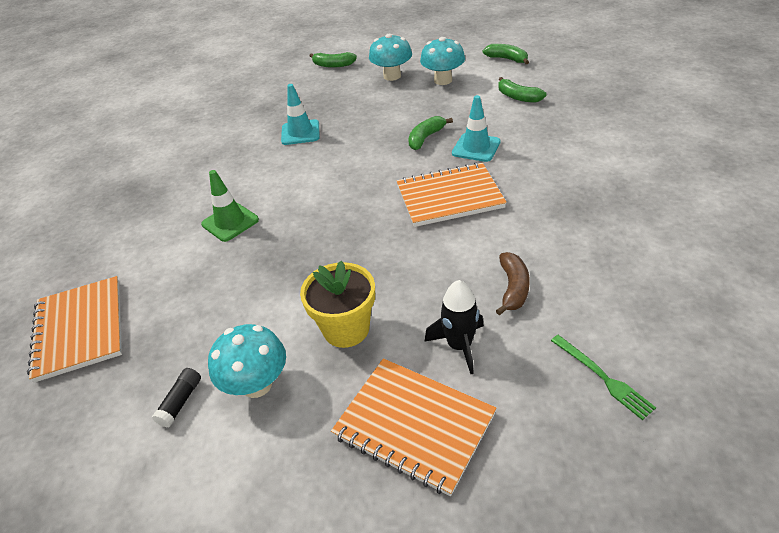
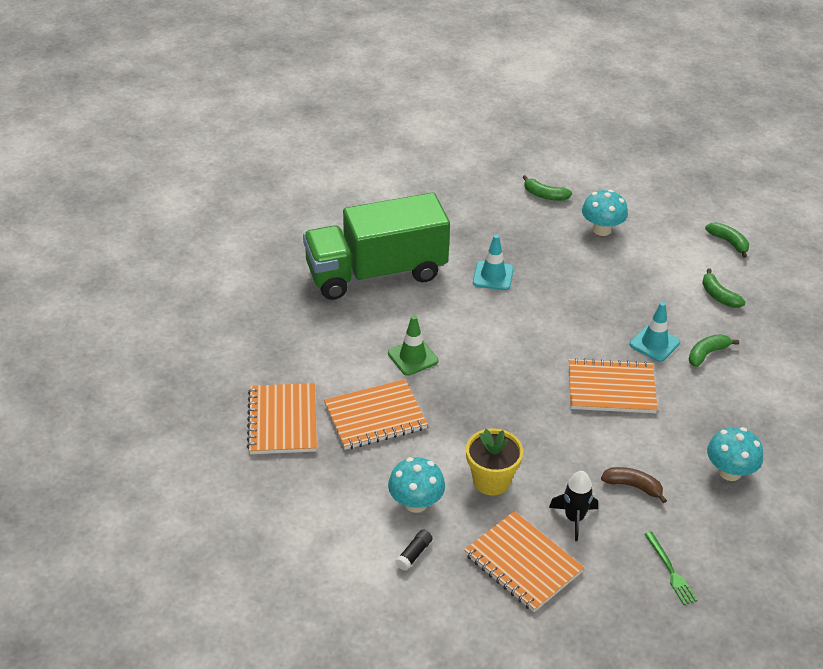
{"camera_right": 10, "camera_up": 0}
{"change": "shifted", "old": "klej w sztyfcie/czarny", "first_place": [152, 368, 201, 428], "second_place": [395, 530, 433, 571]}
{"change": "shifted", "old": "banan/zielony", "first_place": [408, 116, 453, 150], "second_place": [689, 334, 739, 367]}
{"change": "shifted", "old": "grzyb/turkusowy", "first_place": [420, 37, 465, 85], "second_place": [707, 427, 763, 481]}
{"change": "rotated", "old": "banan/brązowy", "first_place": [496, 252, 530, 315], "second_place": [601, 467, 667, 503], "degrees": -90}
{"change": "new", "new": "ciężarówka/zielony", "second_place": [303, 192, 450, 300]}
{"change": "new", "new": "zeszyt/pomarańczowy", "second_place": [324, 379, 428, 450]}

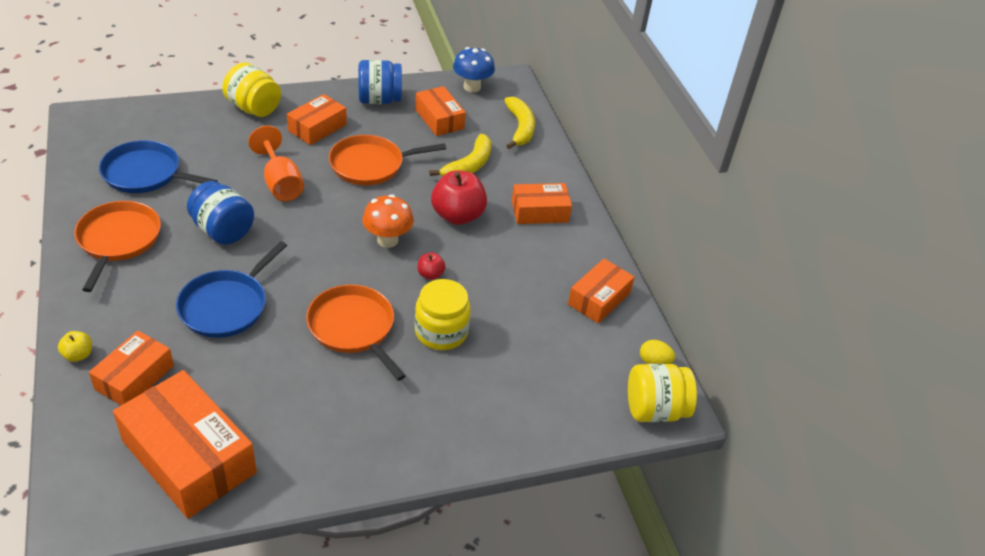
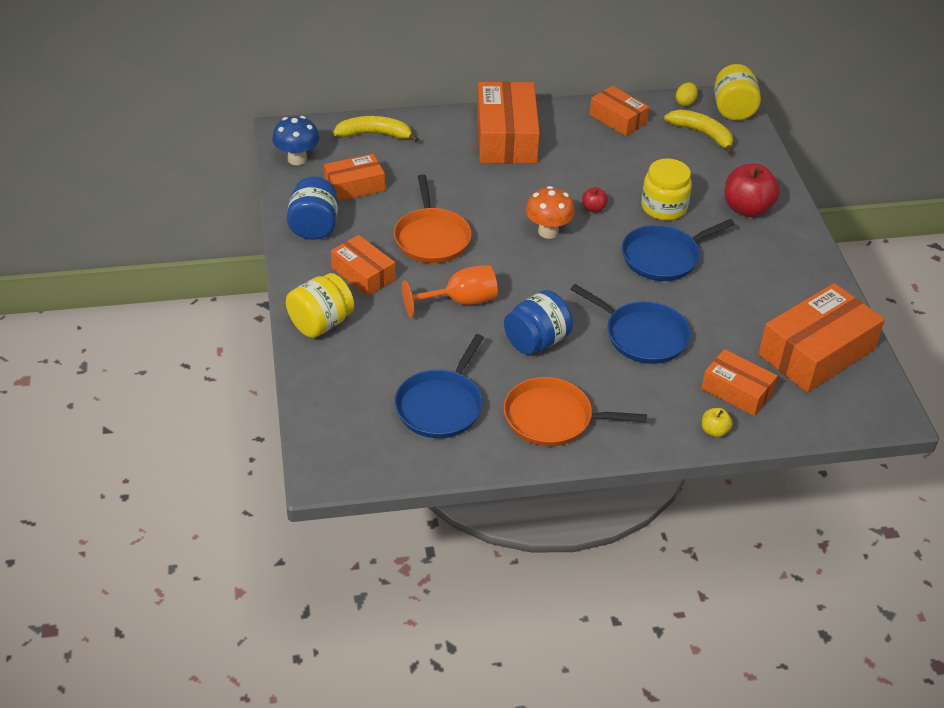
{"camera_right": -80, "camera_up": 0}
{"change": "repainted", "old": "patelnia/pomarańczowy", "new": "patelnia/niebieski", "first_place": [306, 285, 405, 381], "second_place": [622, 219, 735, 281]}
{"change": "shifted", "old": "banan/żółty", "first_place": [429, 134, 491, 176], "second_place": [664, 109, 733, 155]}
{"change": "shifted", "old": "jabłko/czerwony", "first_place": [431, 170, 487, 225], "second_place": [725, 164, 780, 217]}
{"change": "scaled", "old": "pudełko/pomarańczowy", "first_place": [512, 183, 572, 224], "second_place": [477, 82, 540, 163], "factor": 1.72}

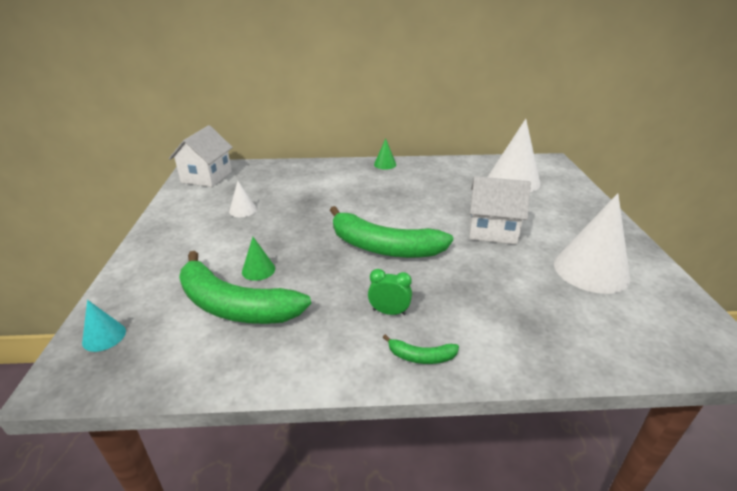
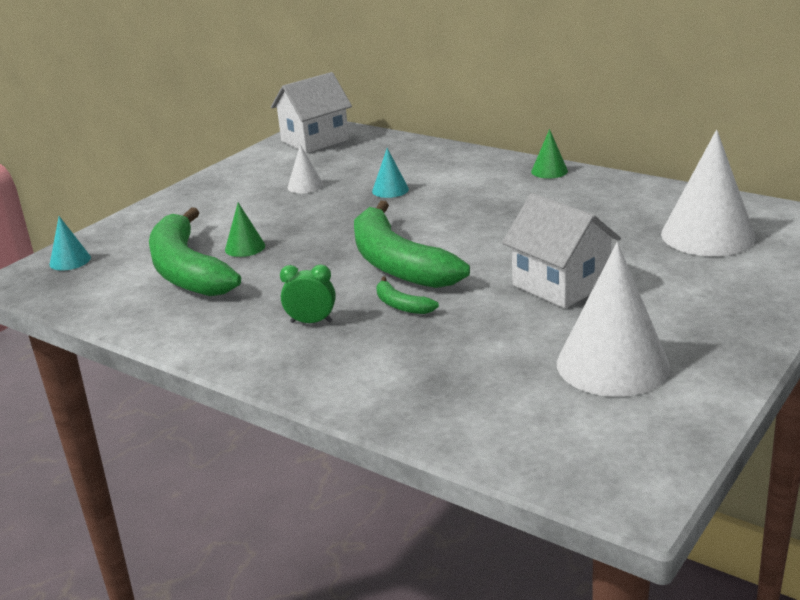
{"camera_right": 40, "camera_up": -5}
{"change": "rotated", "old": "budzik/zielony", "first_place": [368, 269, 412, 315], "second_place": [280, 264, 336, 323], "degrees": -45}
{"change": "shifted", "old": "banan/zielony", "first_place": [383, 334, 459, 364], "second_place": [376, 277, 439, 314]}
{"change": "new", "new": "stożek/turkusowy", "second_place": [372, 148, 409, 198]}

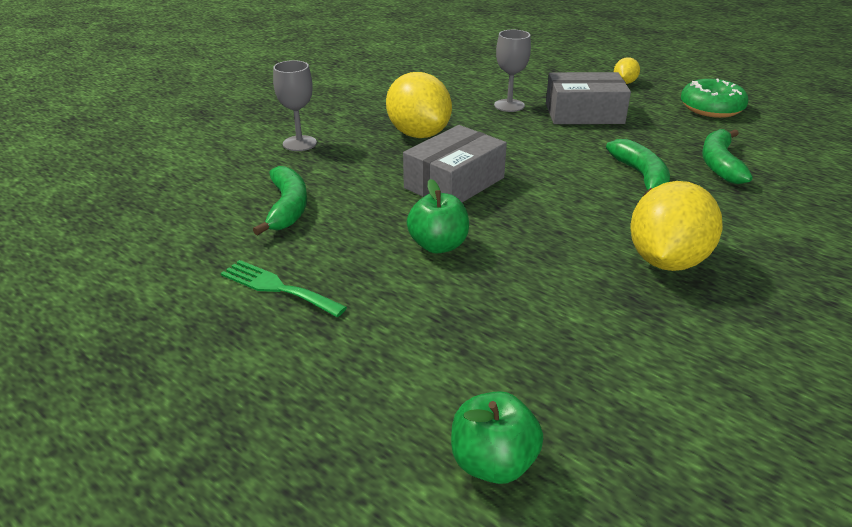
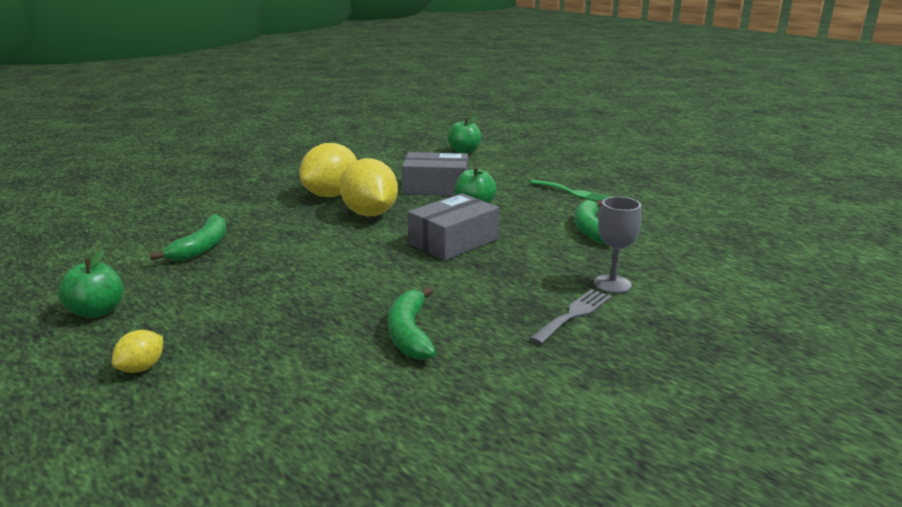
{"camera_right": -175, "camera_up": -10}
{"change": "shifted", "old": "cytryna/żółty", "first_place": [386, 72, 452, 138], "second_place": [340, 158, 398, 216]}
{"change": "gone", "old": "kielich/szary", "first_place": [494, 30, 531, 112]}
{"change": "shifted", "old": "pudełko/szary", "first_place": [546, 72, 631, 124], "second_place": [402, 152, 468, 196]}
{"change": "shifted", "old": "banan/zielony", "first_place": [606, 139, 670, 196], "second_place": [388, 287, 436, 360]}
{"change": "swapped", "old": "donut/zielony", "new": "jabłko/zielony", "first_place": [681, 79, 748, 118], "second_place": [58, 250, 124, 318]}
{"change": "new", "new": "widelec/szary", "second_place": [529, 289, 612, 345]}

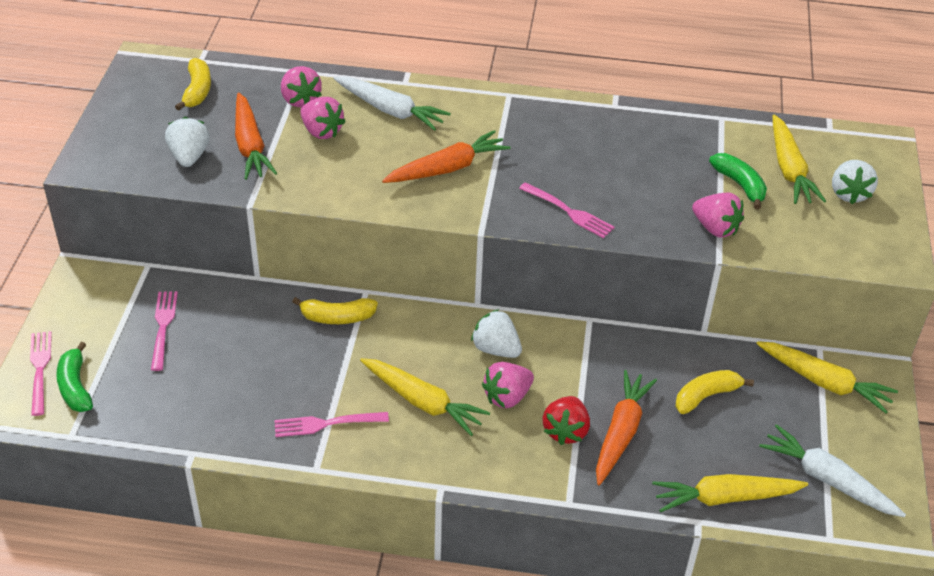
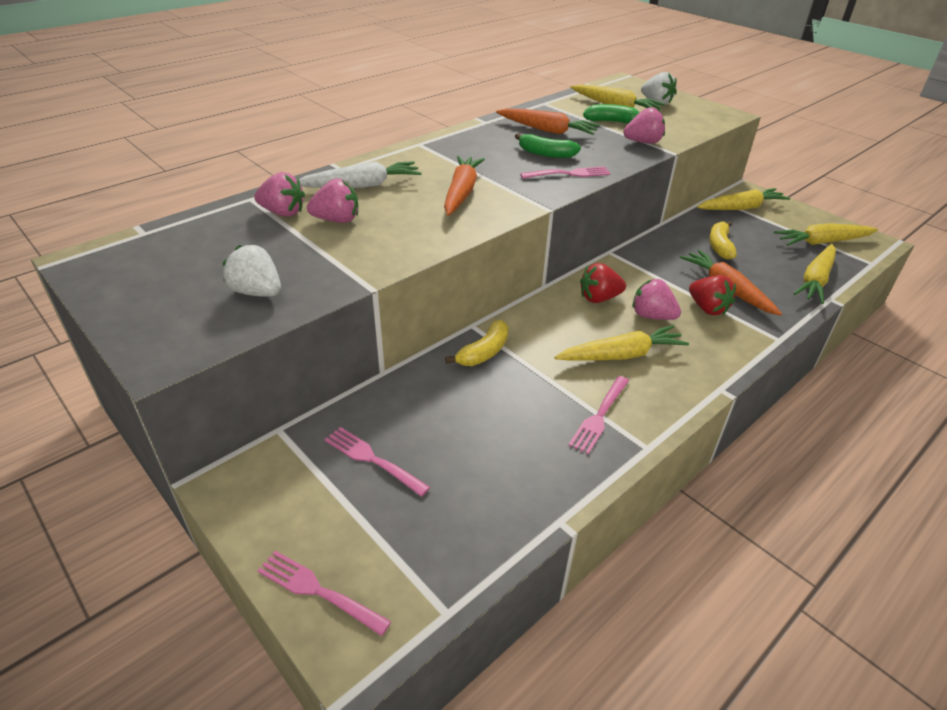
{"camera_right": -50, "camera_up": -5}
{"change": "shifted", "old": "banan/zielony", "first_place": [56, 342, 93, 412], "second_place": [515, 134, 581, 158]}
{"change": "gone", "old": "banan/żółty", "first_place": [175, 58, 211, 111]}
{"change": "shifted", "old": "marchewka/pomarańczowy", "first_place": [235, 93, 277, 180], "second_place": [496, 108, 600, 135]}
{"change": "repainted", "old": "truskawka/biały", "new": "truskawka/czerwony", "first_place": [471, 309, 522, 358], "second_place": [580, 263, 626, 303]}
{"change": "rotated", "old": "truskawka/różowy", "first_place": [482, 362, 534, 408], "second_place": [632, 279, 681, 320], "degrees": 120}
{"change": "repainted", "old": "marchewka/biały", "new": "marchewka/żółty", "first_place": [759, 424, 906, 517], "second_place": [774, 223, 878, 246]}

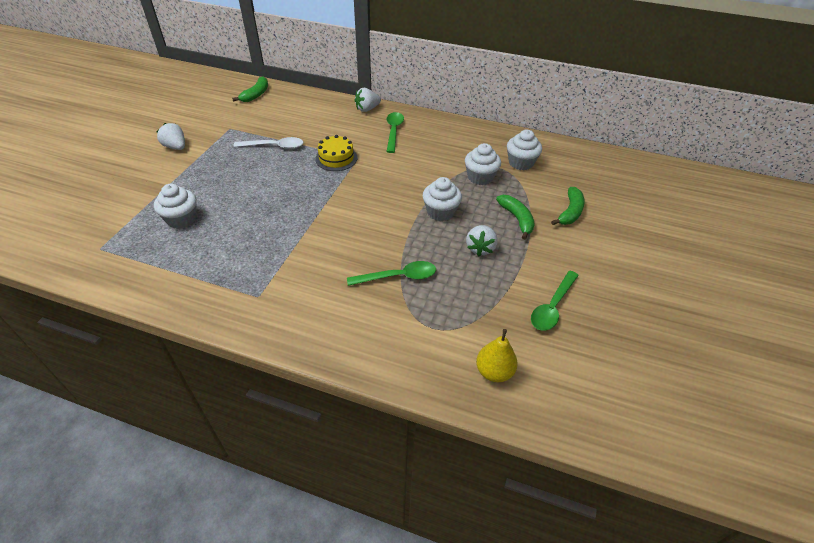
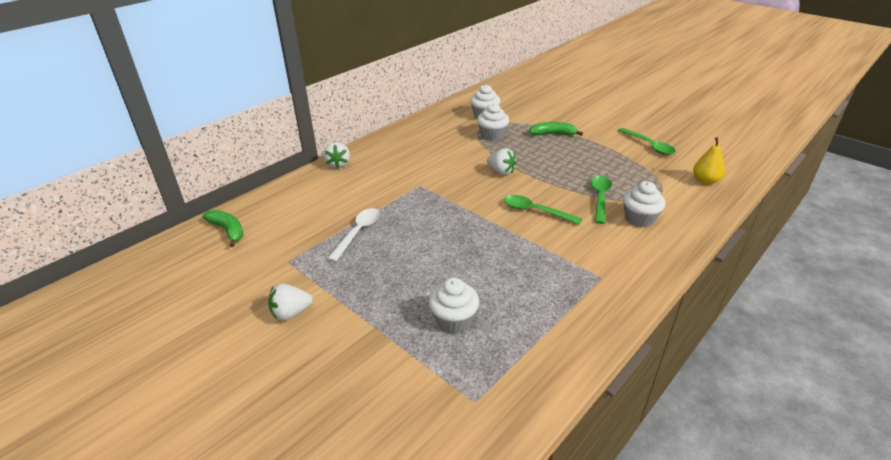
{"camera_right": -65, "camera_up": -10}
{"change": "gone", "old": "tort/żółty", "first_place": [315, 135, 357, 171]}
{"change": "shifted", "old": "łyżka/zielony", "first_place": [386, 112, 404, 153], "second_place": [504, 195, 582, 225]}
{"change": "shifted", "old": "muffinka/biały", "first_place": [423, 177, 462, 221], "second_place": [623, 181, 665, 227]}
{"change": "shifted", "old": "truskawka/biały", "first_place": [466, 225, 498, 256], "second_place": [487, 148, 517, 175]}
{"change": "gone", "old": "banan/zielony", "first_place": [551, 187, 585, 225]}

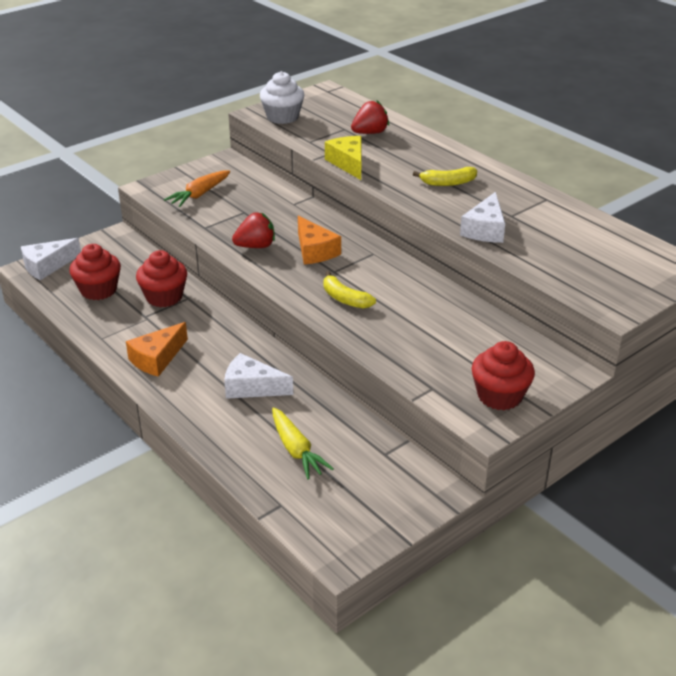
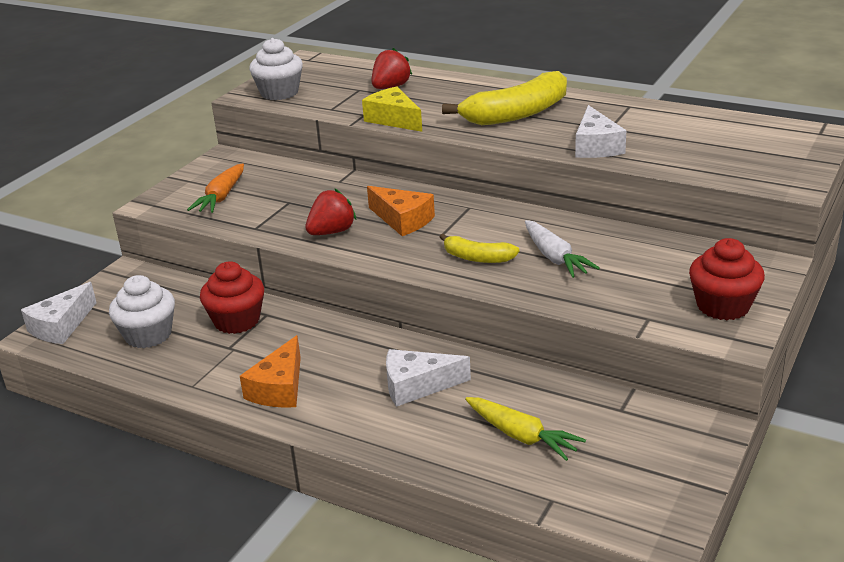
{"camera_right": -20, "camera_up": -5}
{"change": "repainted", "old": "muffinka/czerwony", "new": "muffinka/biały", "first_place": [69, 244, 121, 300], "second_place": [109, 275, 175, 348]}
{"change": "scaled", "old": "banan/żółty", "first_place": [413, 167, 477, 186], "second_place": [442, 71, 567, 125], "factor": 1.88}
{"change": "new", "new": "marchewka/biały", "second_place": [525, 220, 600, 278]}

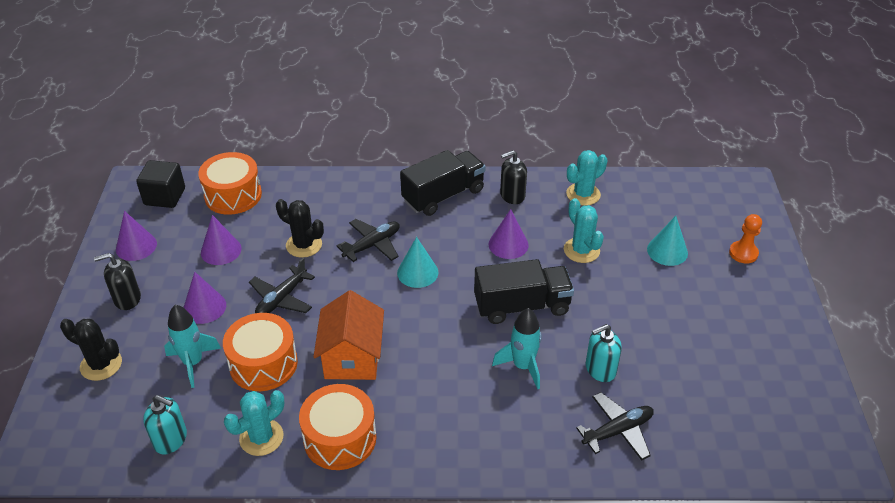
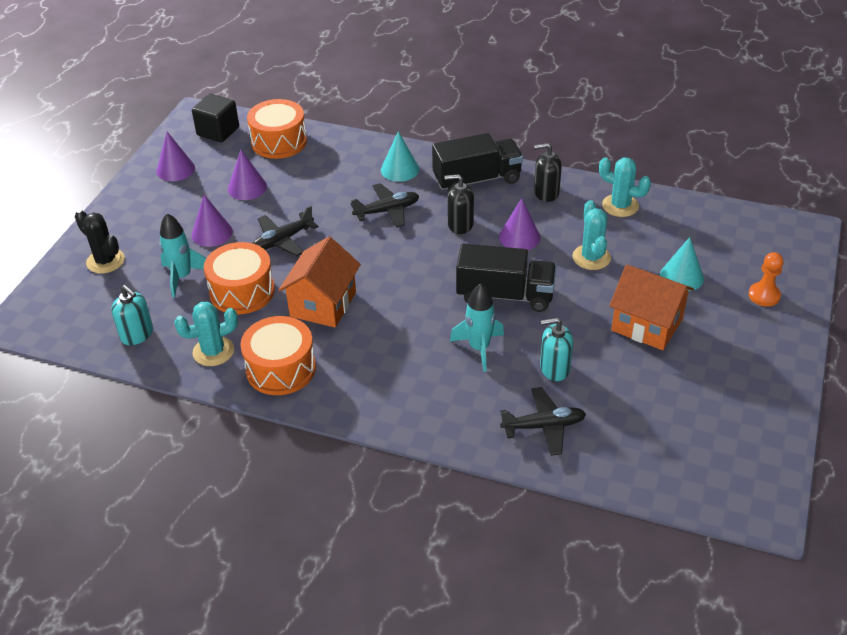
{"camera_right": 20, "camera_up": 0}
{"change": "shifted", "old": "dozownik mydła/czarny", "first_place": [94, 253, 141, 310], "second_place": [444, 174, 474, 234]}
{"change": "gone", "old": "kaktus/czarny", "first_place": [276, 199, 324, 258]}
{"change": "shifted", "old": "stożek/turkusowy", "first_place": [397, 237, 438, 288], "second_place": [381, 131, 419, 182]}
{"change": "rotated", "old": "kaktus/turkusowy", "first_place": [566, 150, 607, 206], "second_place": [599, 157, 651, 217], "degrees": 45}
{"change": "new", "new": "domek/pomarańczowy", "second_place": [609, 265, 694, 350]}

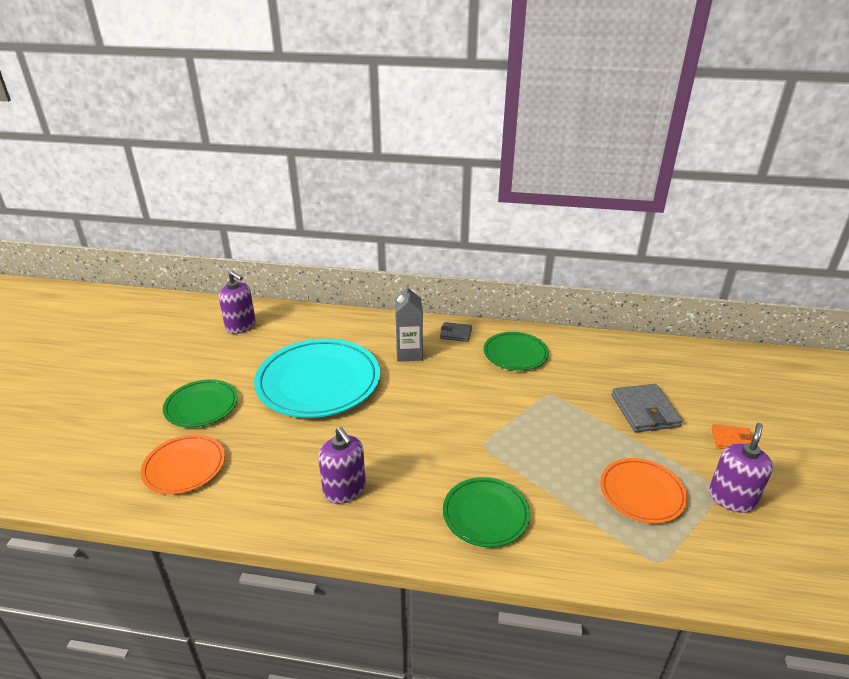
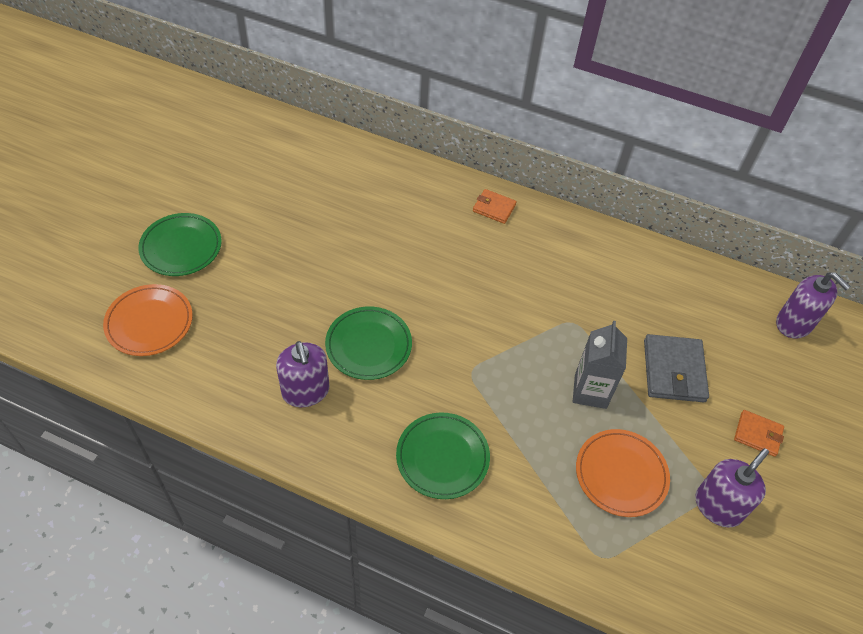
{"camera_right": 10, "camera_up": 20}
{"change": "shifted", "old": "dozownik mydła/fioletowy", "first_place": [219, 271, 256, 334], "second_place": [776, 272, 851, 338]}
{"change": "gone", "old": "talerz/turkusowy", "first_place": [254, 339, 380, 418]}
{"change": "shifted", "old": "karton mleka/szary", "first_place": [395, 284, 423, 362], "second_place": [573, 321, 627, 409]}
{"change": "repainted", "old": "portfel/szary", "new": "portfel/pomarańczowy", "first_place": [440, 322, 472, 342], "second_place": [473, 189, 517, 224]}
{"change": "shifted", "old": "talerz/zielony", "first_place": [483, 332, 549, 371], "second_place": [325, 307, 412, 380]}

